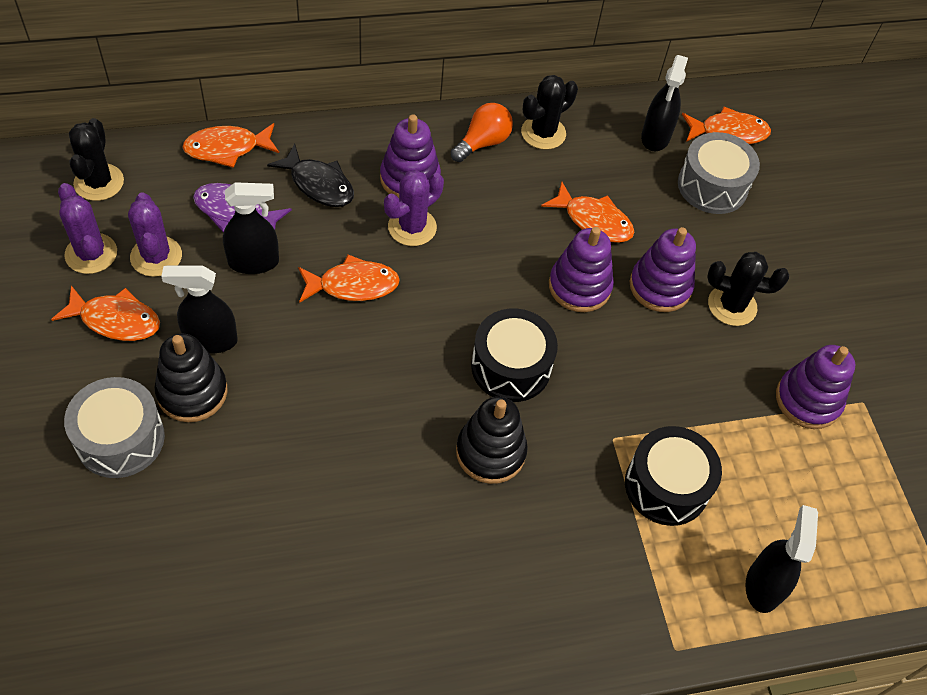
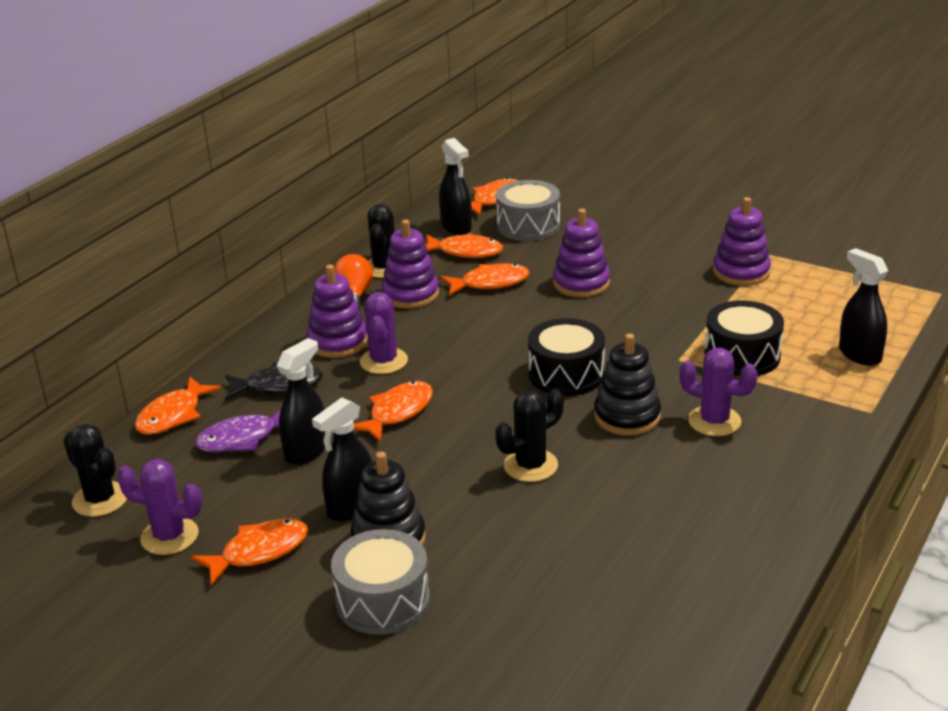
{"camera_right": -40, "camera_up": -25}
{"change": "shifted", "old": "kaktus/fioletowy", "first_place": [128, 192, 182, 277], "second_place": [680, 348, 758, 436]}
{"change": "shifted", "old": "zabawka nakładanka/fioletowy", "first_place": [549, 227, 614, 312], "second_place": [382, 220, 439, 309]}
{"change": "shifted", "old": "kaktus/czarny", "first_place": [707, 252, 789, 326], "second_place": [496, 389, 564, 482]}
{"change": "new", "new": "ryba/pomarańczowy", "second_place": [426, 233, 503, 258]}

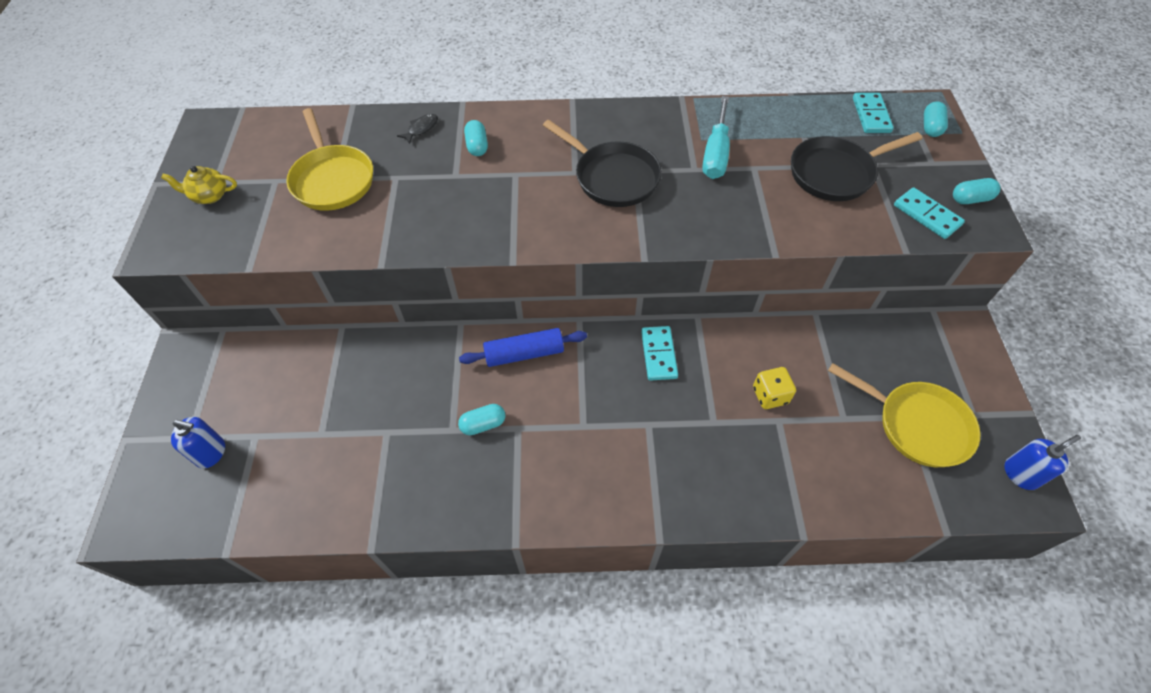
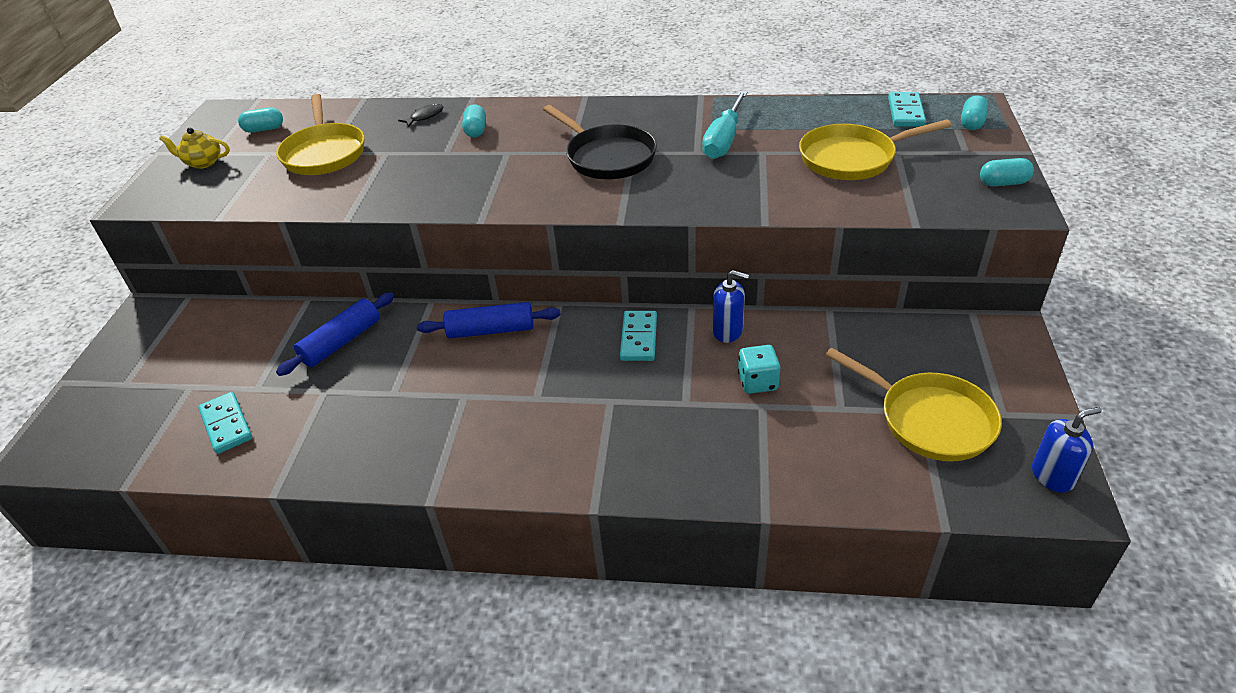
{"camera_right": 10, "camera_up": -15}
{"change": "shifted", "old": "dozownik mydła/niebieski", "first_place": [171, 417, 225, 468], "second_place": [713, 270, 749, 343]}
{"change": "shifted", "old": "kapsułka/turkusowy", "first_place": [458, 404, 505, 435], "second_place": [238, 107, 283, 133]}
{"change": "repainted", "old": "kostka do gry/żółty", "new": "kostka do gry/turkusowy", "first_place": [753, 367, 796, 409], "second_place": [738, 345, 780, 394]}
{"change": "repainted", "old": "patelnia/czarny", "new": "patelnia/żółty", "first_place": [791, 132, 922, 201], "second_place": [799, 119, 952, 180]}
{"change": "shifted", "old": "kostka domina/turkusowy", "first_place": [894, 187, 965, 239], "second_place": [198, 392, 252, 454]}
{"change": "new", "new": "wałek do ciasta/niebieski", "second_place": [276, 292, 394, 376]}

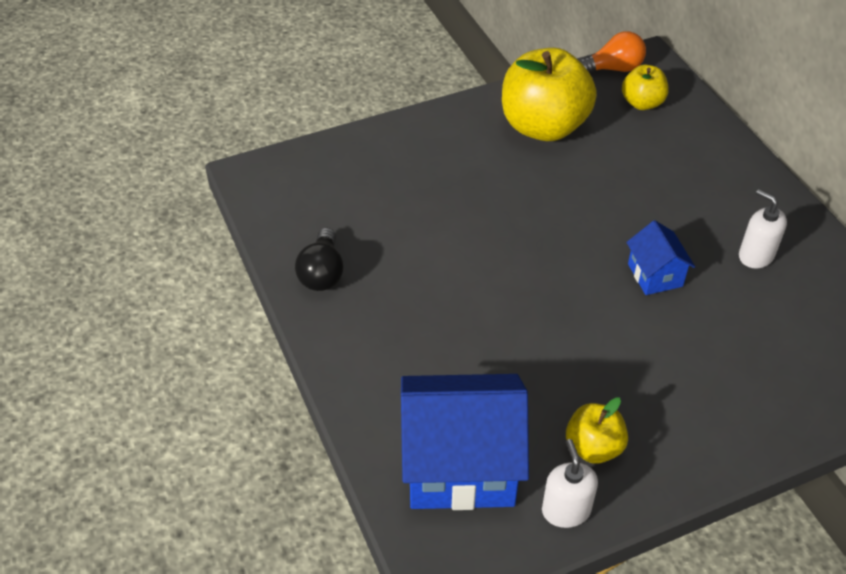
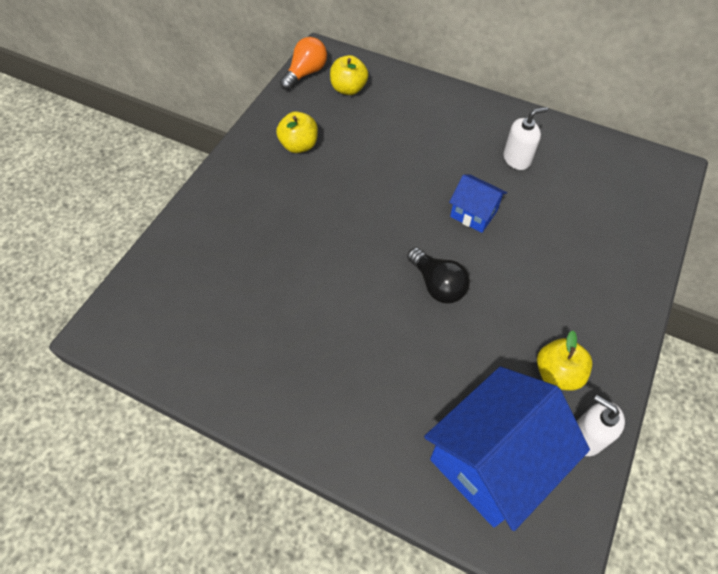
{"camera_right": -40, "camera_up": 10}
{"change": "shifted", "old": "żarówka/czarny", "first_place": [295, 228, 344, 291], "second_place": [407, 247, 470, 303]}
{"change": "scaled", "old": "jabłko/żółty", "first_place": [502, 48, 597, 141], "second_place": [276, 112, 318, 153], "factor": 0.51}
{"change": "rotated", "old": "dozownik mydła/biały", "first_place": [739, 189, 787, 269], "second_place": [503, 107, 548, 170], "degrees": 150}

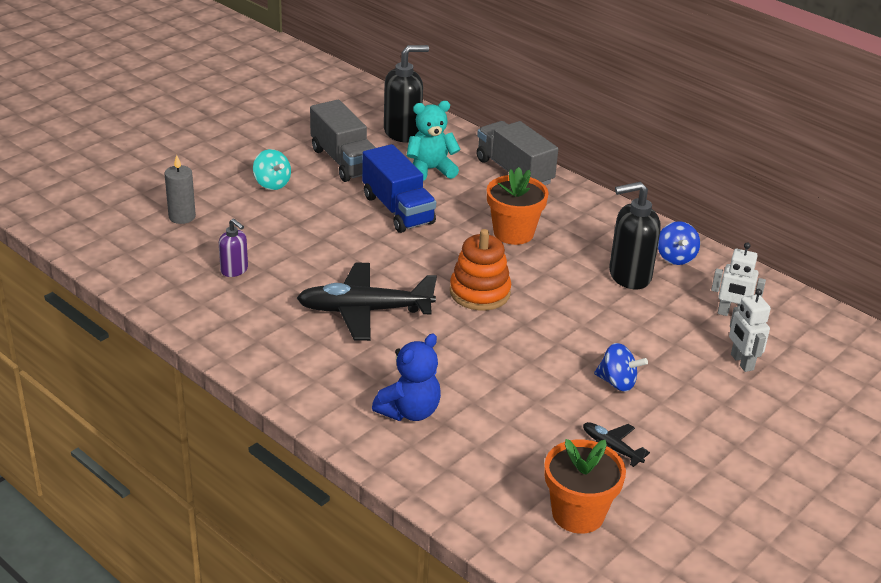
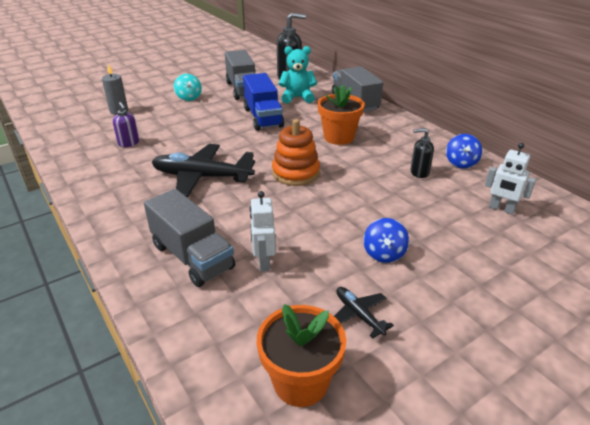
{"camera_right": 15, "camera_up": 0}
{"change": "swapped", "old": "miś/niebieski", "new": "ciężarówka/szary", "first_place": [372, 334, 441, 421], "second_place": [144, 189, 235, 287]}
{"change": "rotated", "old": "bączek/niebieski", "first_place": [594, 343, 648, 392], "second_place": [363, 218, 409, 263], "degrees": 60}
{"change": "scaled", "old": "dozownik mydła/czarny", "first_place": [609, 182, 661, 289], "second_place": [410, 128, 434, 178], "factor": 0.56}
{"change": "shifted", "old": "robot/biały", "first_place": [729, 289, 771, 372], "second_place": [250, 191, 276, 271]}

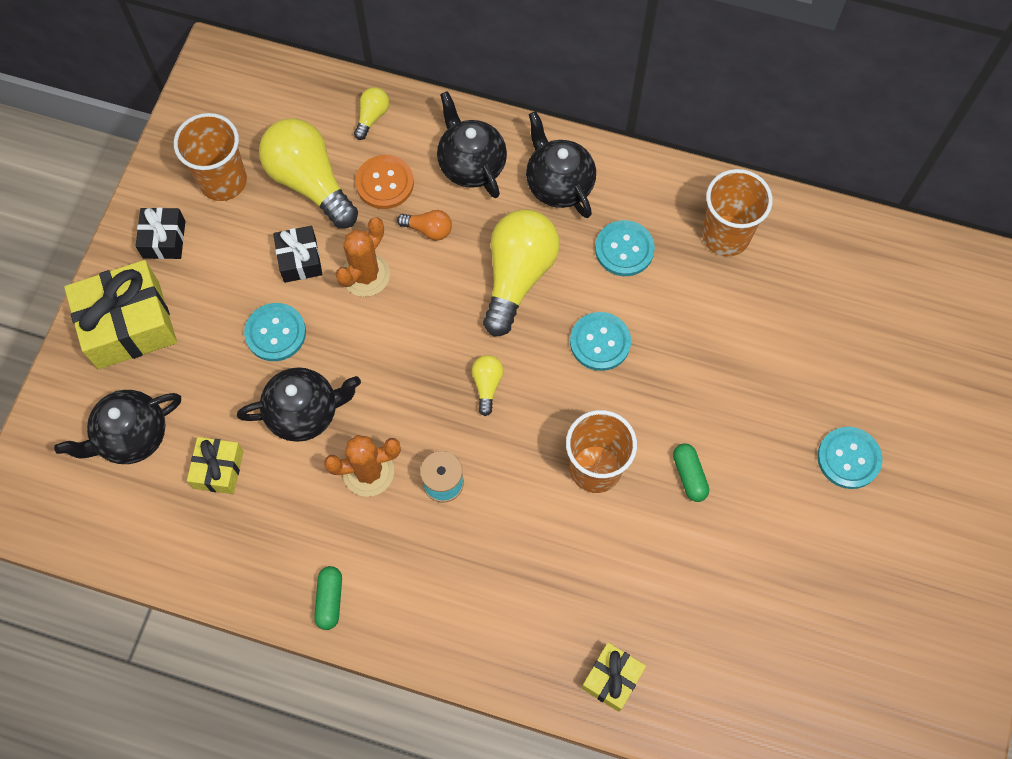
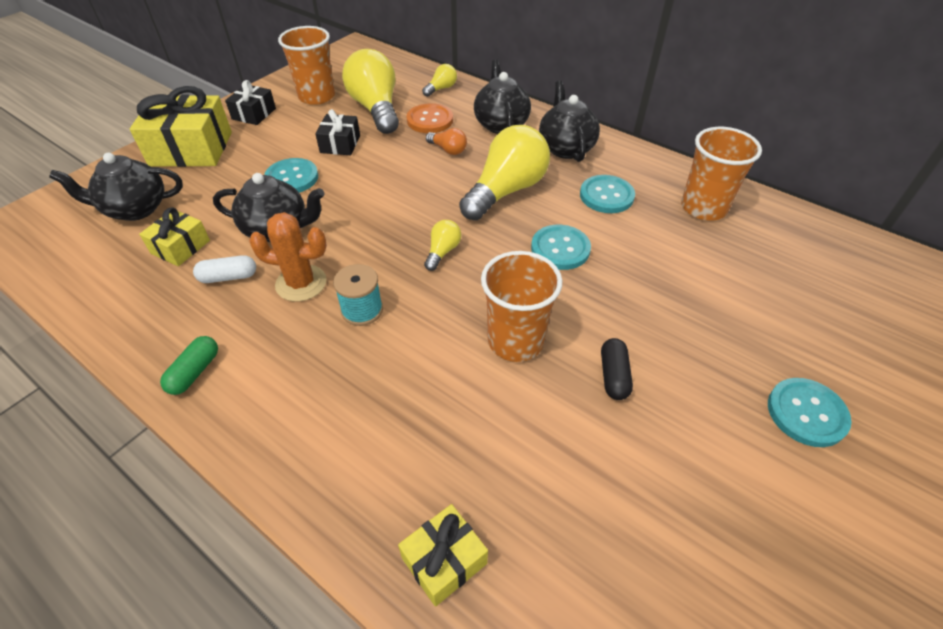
{"camera_right": 20, "camera_up": -20}
{"change": "gone", "old": "kaktus/pomarańczowy", "first_place": [335, 217, 390, 297]}
{"change": "repainted", "old": "kapsułka/zielony", "new": "kapsułka/czarny", "first_place": [673, 444, 709, 502], "second_place": [601, 338, 633, 400]}
{"change": "new", "new": "kapsułka/biały", "second_place": [193, 255, 256, 283]}

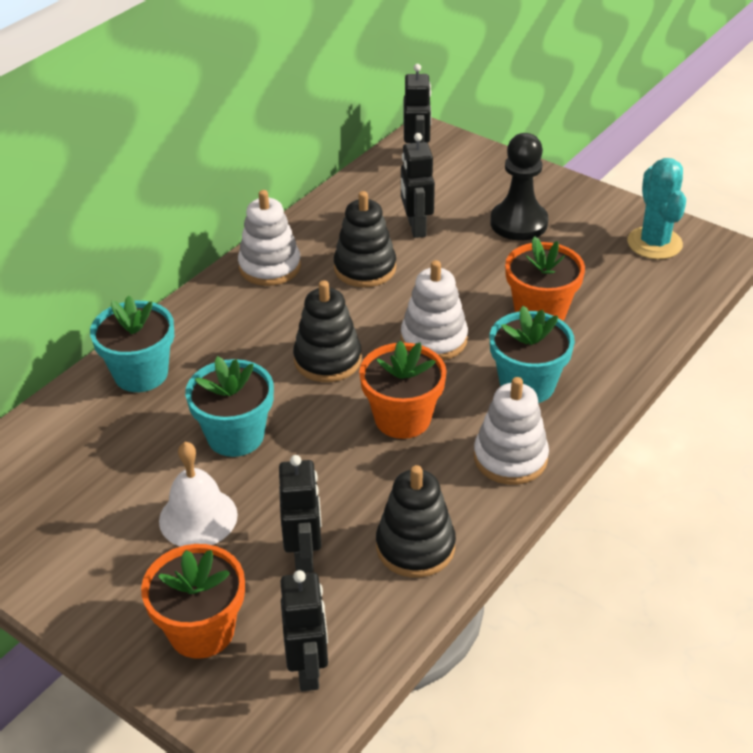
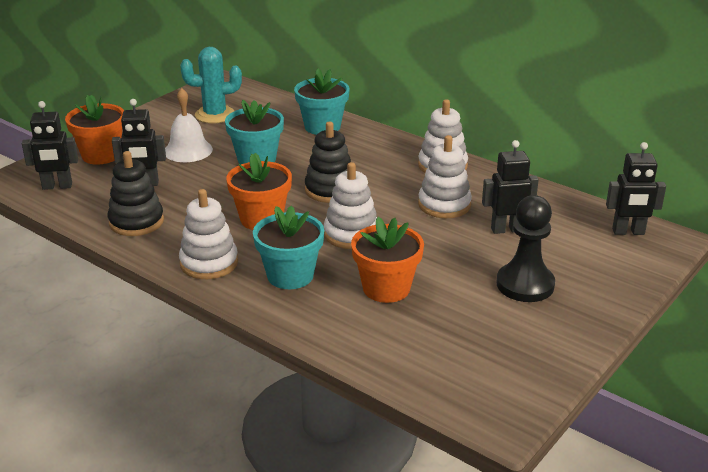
{"camera_right": 90, "camera_up": -10}
{"change": "repainted", "old": "zabawka nakładanka/czarny", "new": "zabawka nakładanka/biały", "first_place": [334, 191, 396, 287], "second_place": [418, 135, 472, 218]}
{"change": "shifted", "old": "kaktus/turkusowy", "first_place": [627, 158, 686, 259], "second_place": [180, 47, 242, 123]}

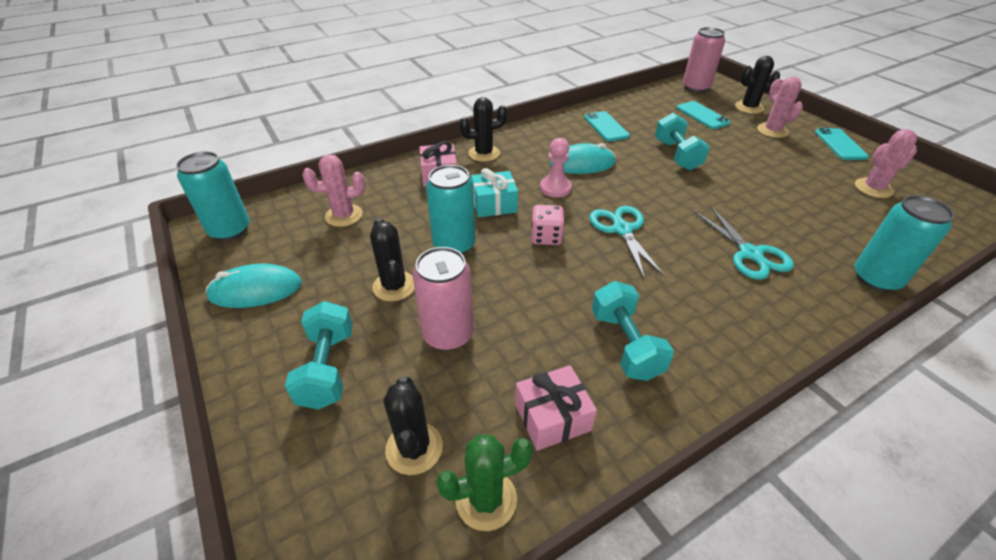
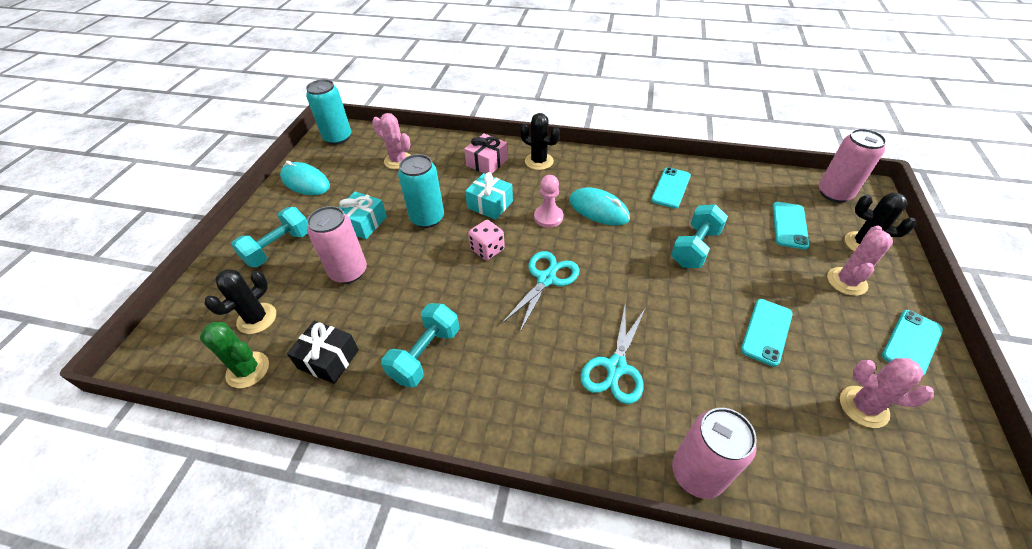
{"camera_right": 45, "camera_up": 5}
{"change": "swapped", "old": "kaktus/czarny", "new": "prezent/turkusowy", "first_place": [370, 218, 415, 301], "second_place": [338, 191, 387, 239]}
{"change": "repainted", "old": "prezent/różowy", "new": "prezent/czarny", "first_place": [515, 365, 597, 451], "second_place": [287, 321, 359, 384]}
{"change": "repainted", "old": "puszka/turkusowy", "new": "puszka/różowy", "first_place": [854, 195, 954, 292], "second_place": [672, 408, 757, 499]}
{"change": "new", "new": "telefon/turkusowy", "second_place": [741, 299, 793, 367]}

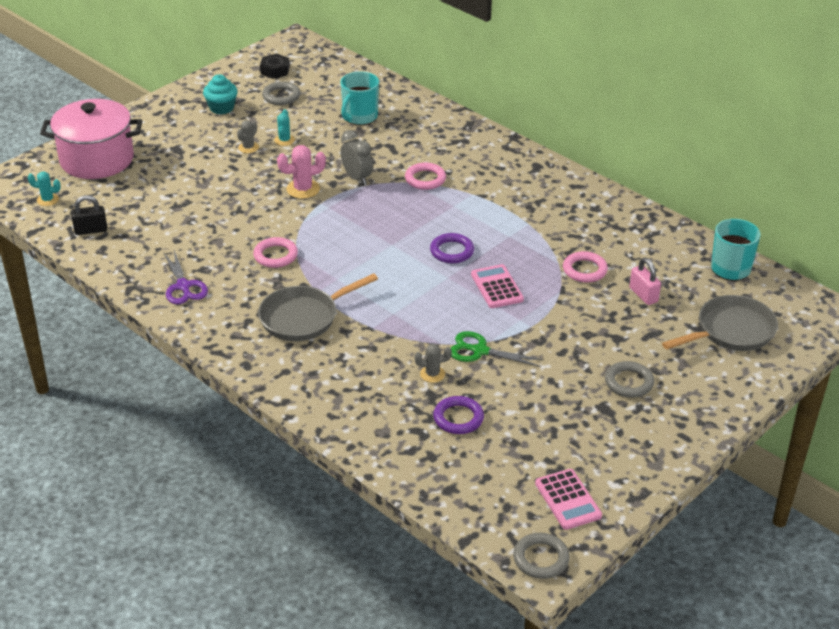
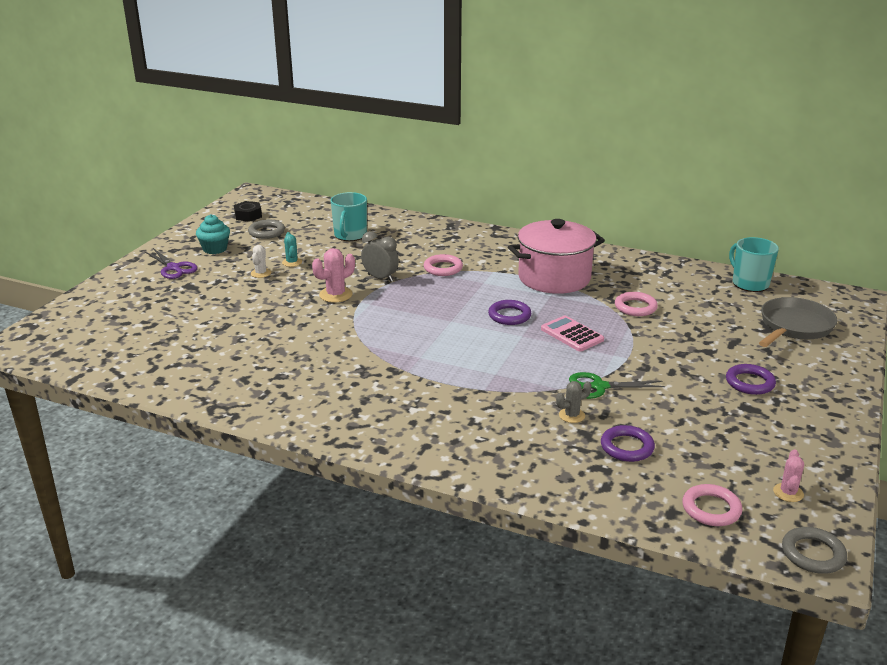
{"camera_right": -20, "camera_up": -10}
{"change": "gone", "old": "kaktus/turkusowy", "first_place": [28, 172, 61, 206]}
{"change": "shifted", "old": "garnek/różowy", "first_place": [40, 99, 142, 179], "second_place": [508, 219, 605, 294]}
{"change": "gone", "old": "kłódka/czarny", "first_place": [71, 195, 107, 235]}
{"change": "shifted", "old": "nożyczki/fioletowy", "first_place": [163, 250, 208, 304], "second_place": [145, 248, 198, 279]}
{"change": "repainted", "old": "kaktus/szary", "new": "kaktus/biały", "first_place": [237, 120, 259, 153], "second_place": [251, 245, 271, 278]}
{"change": "shifted", "old": "pierścień/różowy", "first_place": [253, 237, 298, 268], "second_place": [682, 484, 742, 526]}
{"change": "gone", "old": "patelnia/szary", "first_place": [258, 273, 378, 341]}
{"change": "swapped", "old": "kalkulator/różowy", "new": "kaktus/różowy", "first_place": [535, 469, 602, 530], "second_place": [773, 449, 804, 502]}
{"change": "repainted", "old": "pierścień/szary", "new": "pierścień/fioletowy", "first_place": [605, 361, 654, 398], "second_place": [726, 364, 776, 395]}
{"change": "gone", "old": "kłódka/różowy", "first_place": [630, 258, 661, 305]}

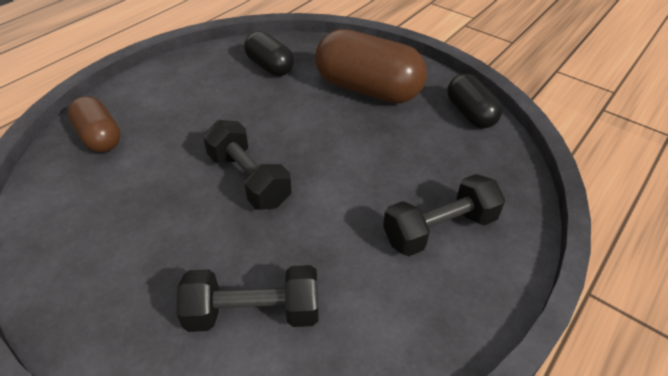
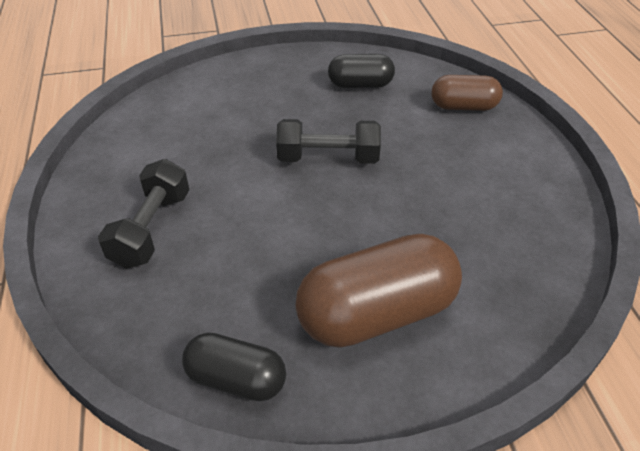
{"camera_right": 130, "camera_up": 0}
{"change": "gone", "old": "hantel/czarny", "first_place": [177, 265, 319, 332]}
{"change": "shifted", "old": "kapsułka/czarny", "first_place": [244, 31, 294, 76], "second_place": [328, 54, 395, 88]}

